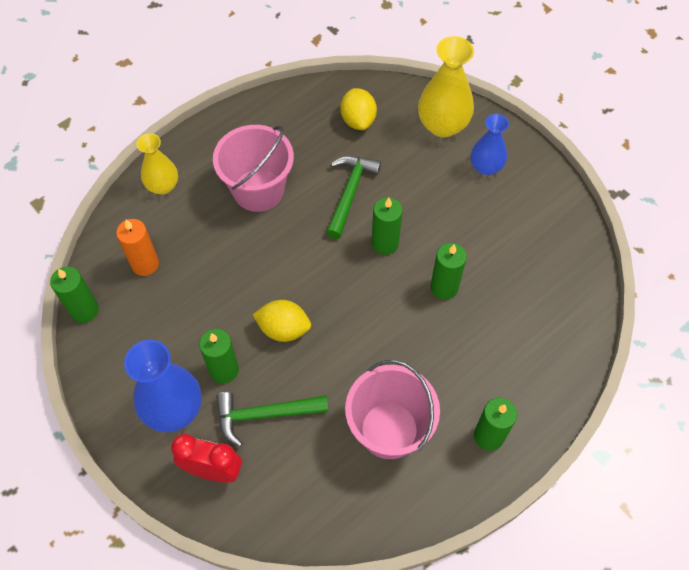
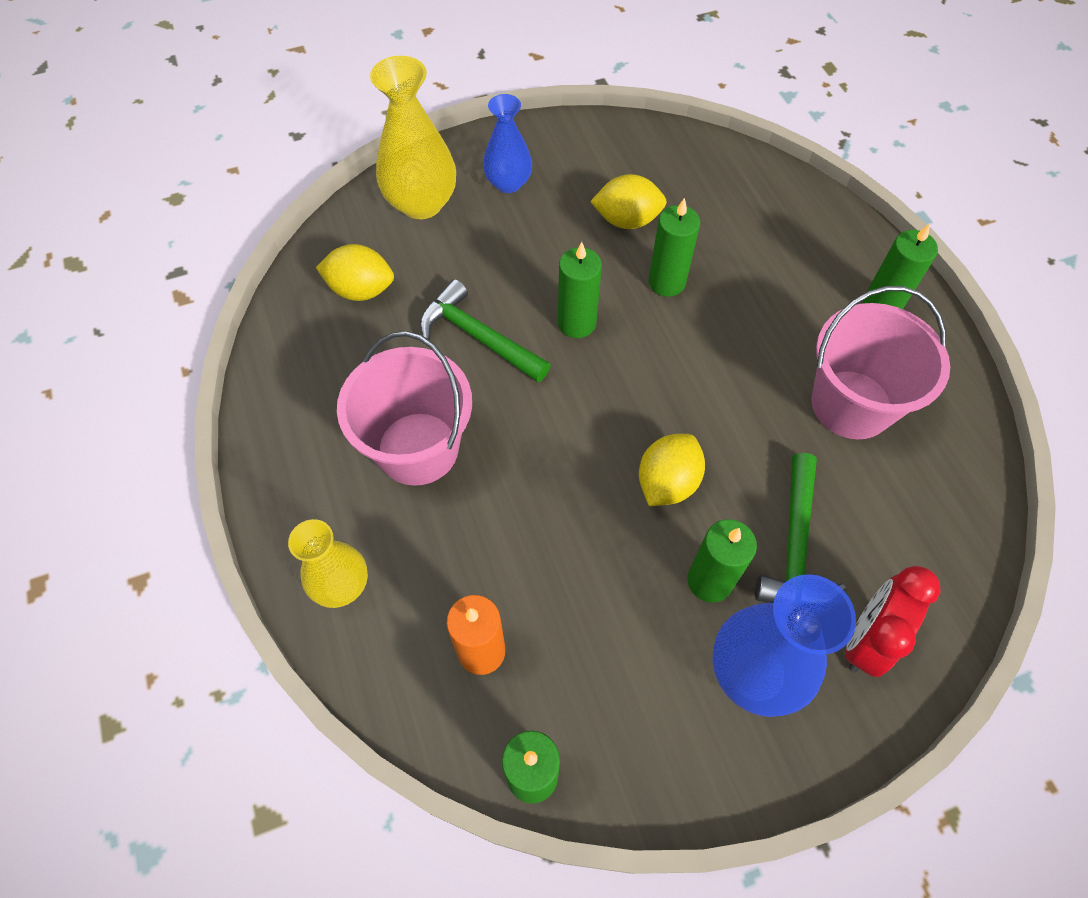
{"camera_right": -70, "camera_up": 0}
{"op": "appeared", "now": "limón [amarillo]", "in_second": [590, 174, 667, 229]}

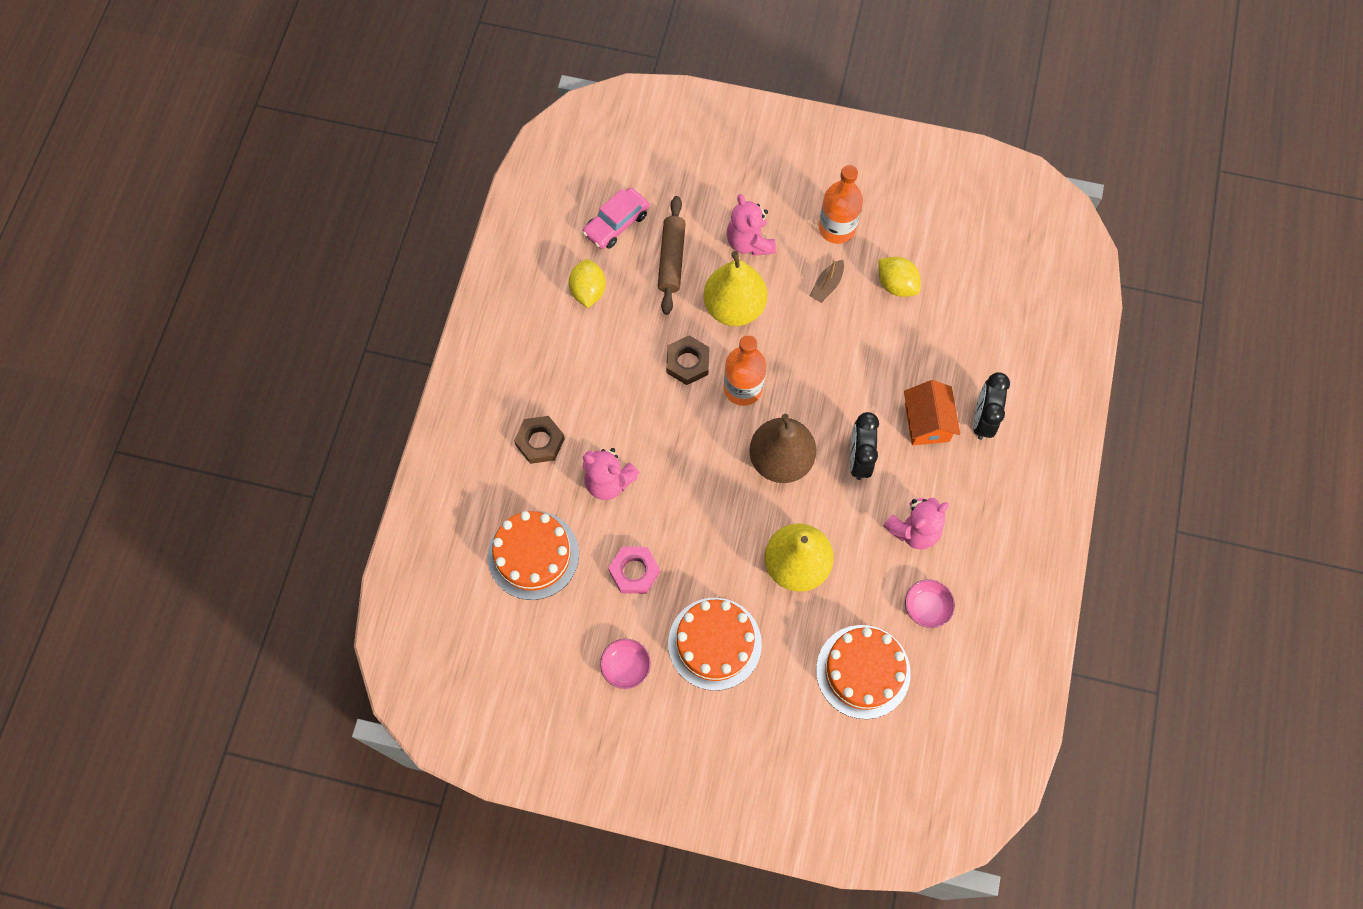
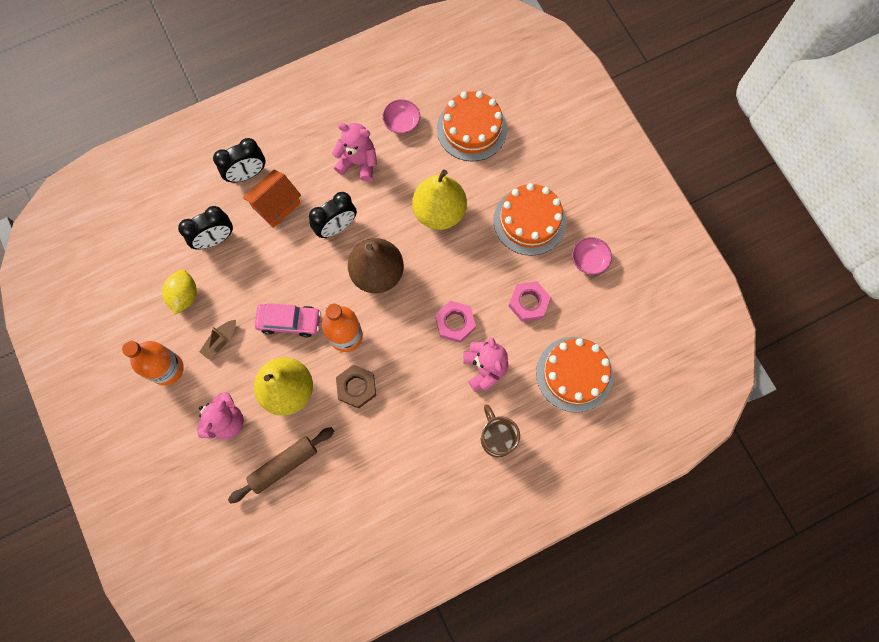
{"camera_right": -130, "camera_up": 5}
{"op": "appeared", "now": "despertador [negro]", "in_second": [178, 206, 233, 250]}
{"op": "spun", "was": "barco [marrón]", "in_first": [810, 260, 844, 303], "in_second": [200, 320, 236, 360], "clockwise": 135}
{"op": "relocated", "was": "coche [rosa]", "in_first": [583, 188, 649, 249], "in_second": [255, 303, 321, 338]}
{"op": "appeared", "now": "tuerca [rosa]", "in_second": [435, 300, 476, 343]}
{"op": "exchanged", "was": "tuerca [marrón]", "now": "taza [marrón]", "in_first": [514, 416, 565, 464], "in_second": [481, 404, 520, 457]}
{"op": "missing", "was": "limón [amarillo]", "in_first": [569, 259, 606, 308]}

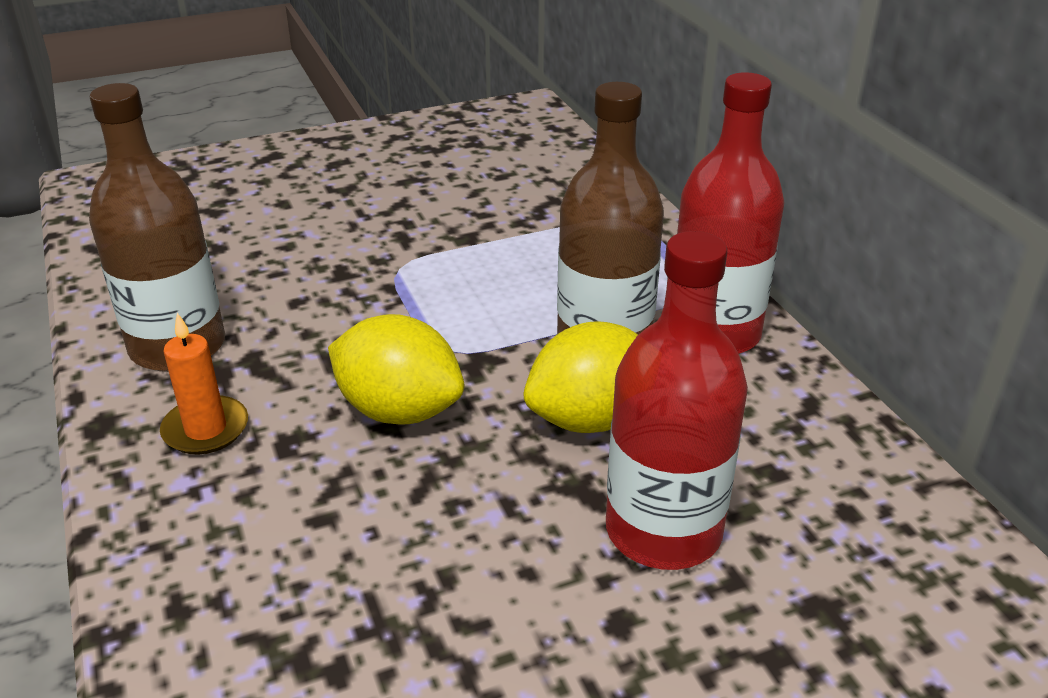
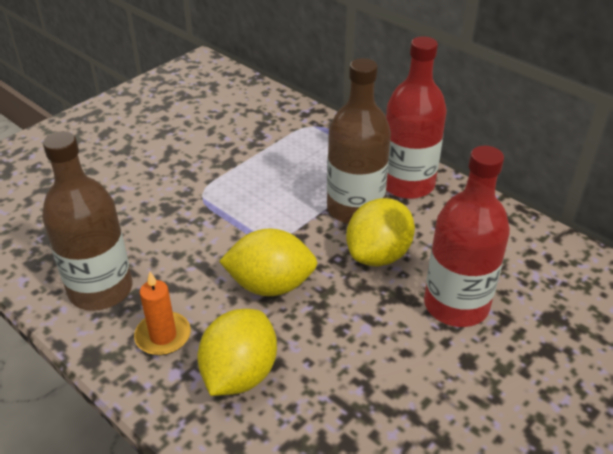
{"camera_right": -25, "camera_up": 5}
{"op": "appeared", "now": "limón [amarillo]", "in_second": [197, 309, 277, 396]}

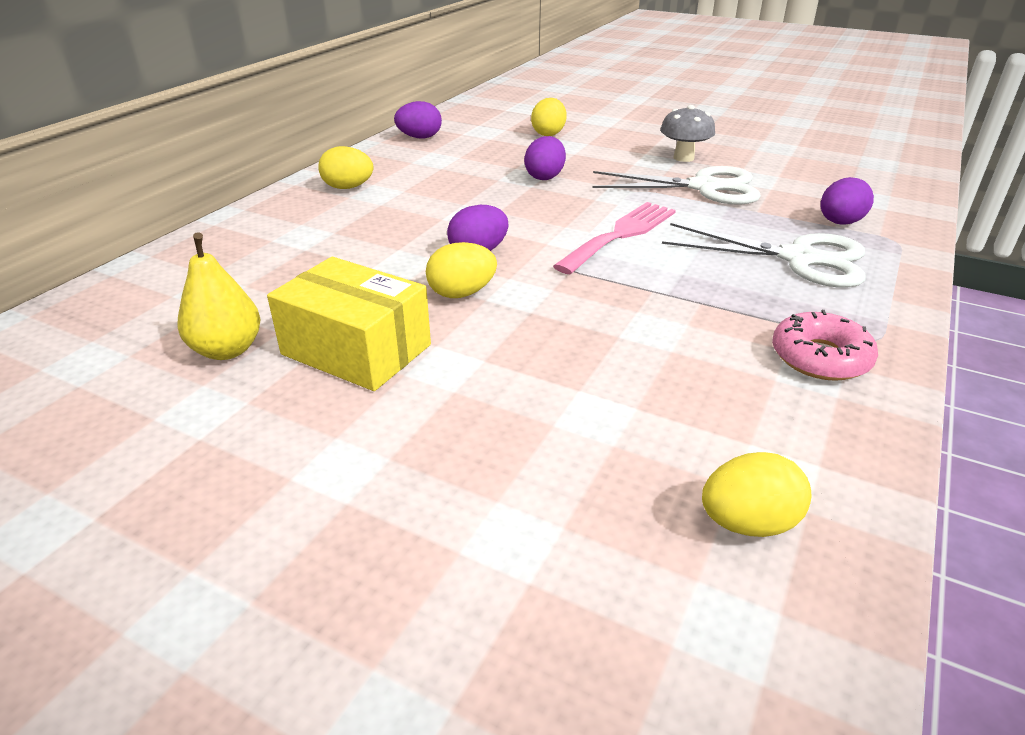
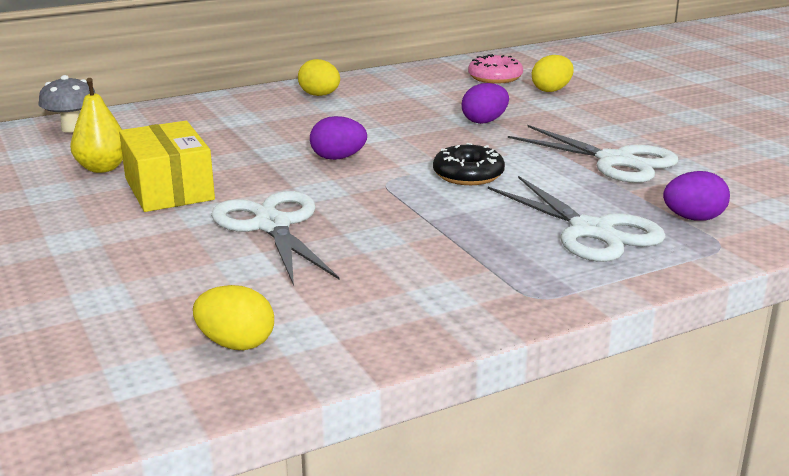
{"camera_right": 35, "camera_up": -10}
{"op": "relocated", "was": "seta [gris]", "in_first": [660, 105, 715, 162], "in_second": [39, 75, 95, 133]}
{"op": "appeared", "now": "tijeras [blanco]", "in_second": [211, 191, 340, 286]}
{"op": "exchanged", "was": "tenedor [rosa]", "now": "rosquilla [negro]", "in_first": [553, 202, 676, 274], "in_second": [433, 143, 505, 185]}
{"op": "relocated", "was": "rosquilla [rosa]", "in_first": [772, 310, 878, 381], "in_second": [468, 54, 523, 84]}
{"op": "missing", "was": "huevo [morado]", "in_first": [394, 101, 442, 139]}
{"op": "missing", "was": "huevo [amarillo]", "in_first": [426, 242, 497, 298]}

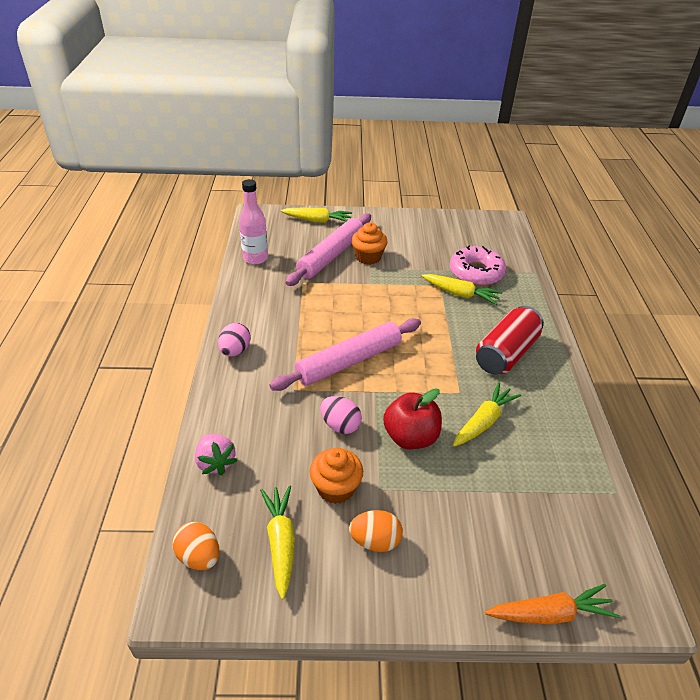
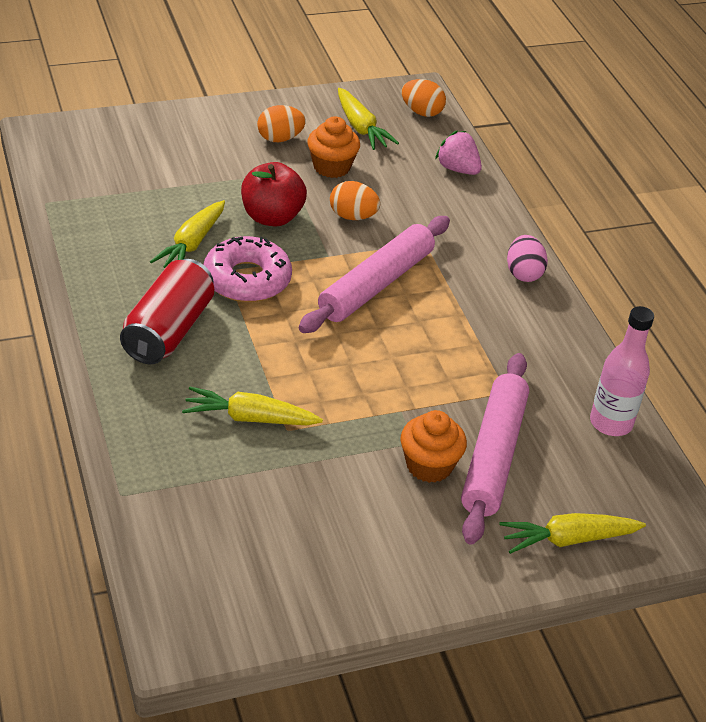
{"camera_right": 160, "camera_up": 0}
{"op": "relocated", "was": "rosquilla [rosa]", "in_first": [450, 245, 506, 286], "in_second": [203, 236, 292, 302]}
{"op": "colour", "was": "huevo [rosa]", "now": "huevo [naranja]", "in_first": [320, 396, 362, 434], "in_second": [330, 181, 381, 220]}
{"op": "missing", "was": "zanahoria [naranja]", "in_first": [485, 584, 620, 625]}

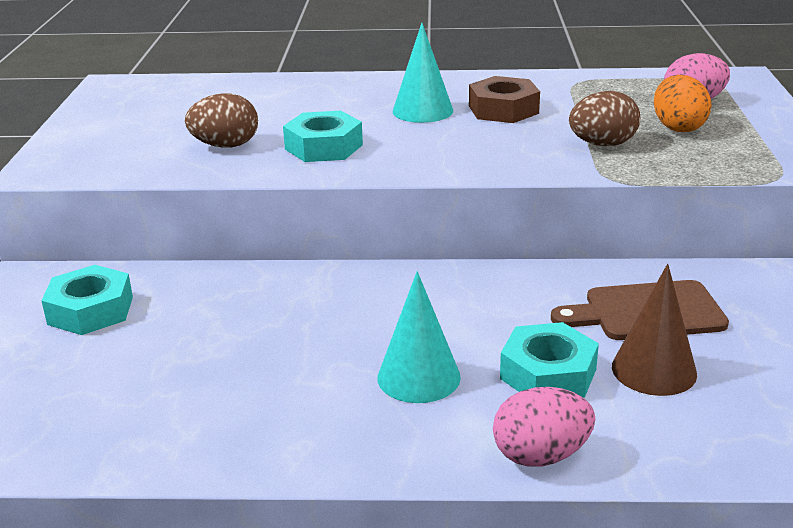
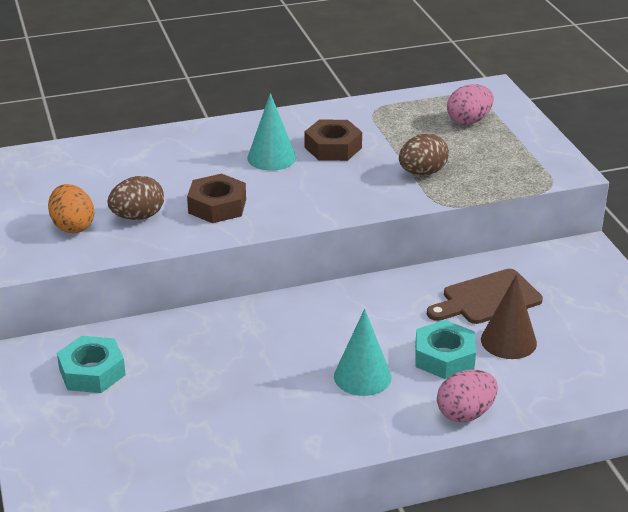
{"camera_right": -20, "camera_up": 5}
{"op": "relocated", "was": "huevo [naranja]", "in_first": [654, 75, 712, 132], "in_second": [48, 184, 94, 233]}
{"op": "colour", "was": "tuerca [turquesa]", "now": "tuerca [marrón]", "in_first": [283, 111, 363, 162], "in_second": [187, 174, 246, 223]}

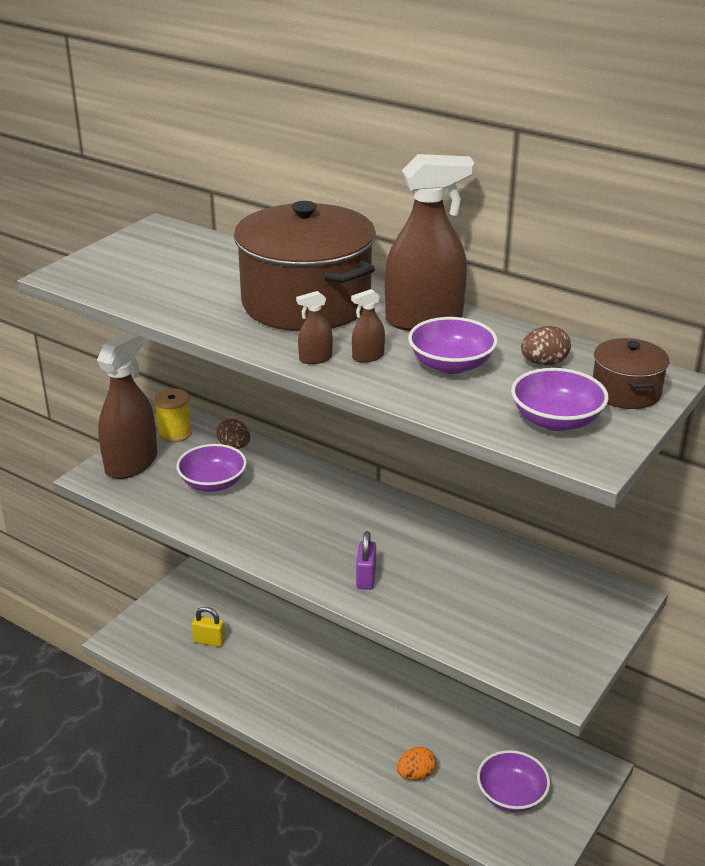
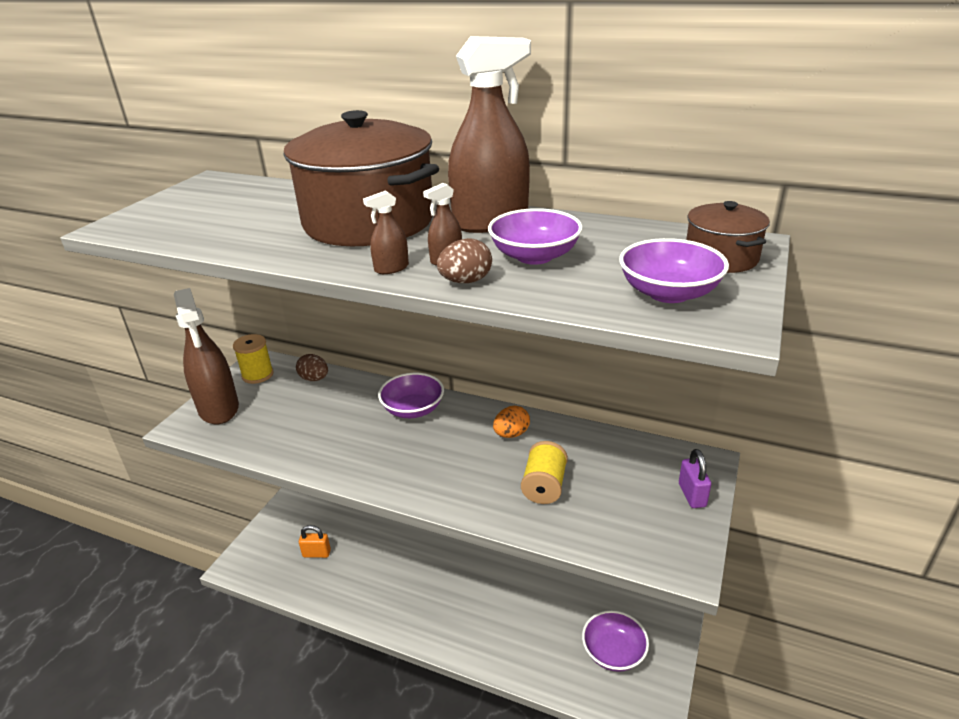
{"camera_right": -10, "camera_up": 0}
{"op": "spun", "was": "pulverizador [marrón]", "in_first": [97, 332, 157, 479], "in_second": [174, 288, 239, 424], "clockwise": 135}
{"op": "colour", "was": "candado [amarillo]", "now": "candado [naranja]", "in_first": [192, 607, 225, 647], "in_second": [299, 525, 331, 558]}
{"op": "relocated", "was": "cuenco [morado]", "in_first": [177, 444, 247, 492], "in_second": [378, 373, 444, 418]}
{"op": "relocated", "was": "huevo [marrón]", "in_first": [521, 326, 571, 365], "in_second": [437, 238, 492, 283]}
{"op": "relocated", "was": "huevo [naranja]", "in_first": [397, 747, 437, 781], "in_second": [493, 406, 530, 438]}
{"op": "appeared", "now": "carrete [amarillo]", "in_second": [521, 441, 568, 504]}
{"op": "relocated", "was": "candado [morado]", "in_first": [356, 531, 376, 590], "in_second": [679, 449, 711, 508]}

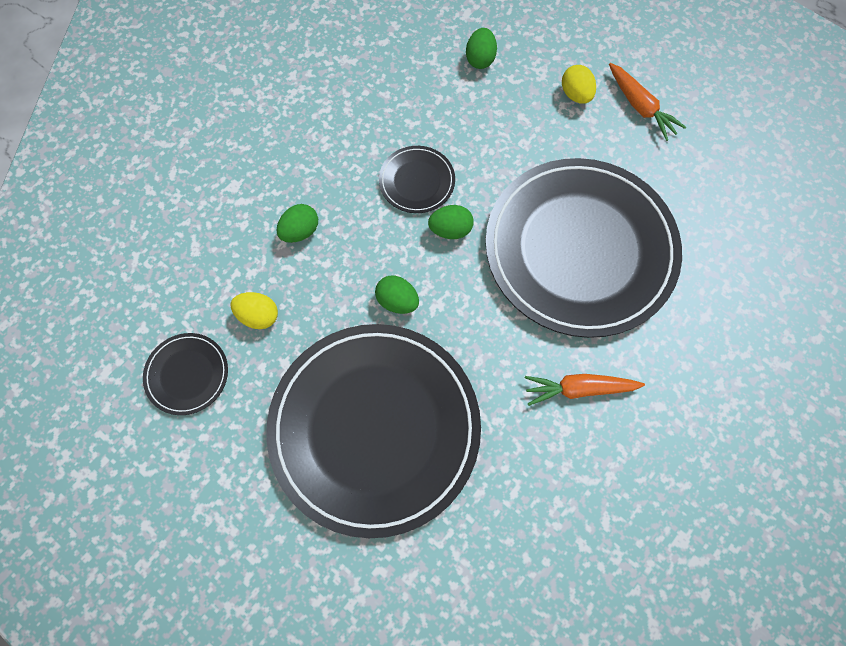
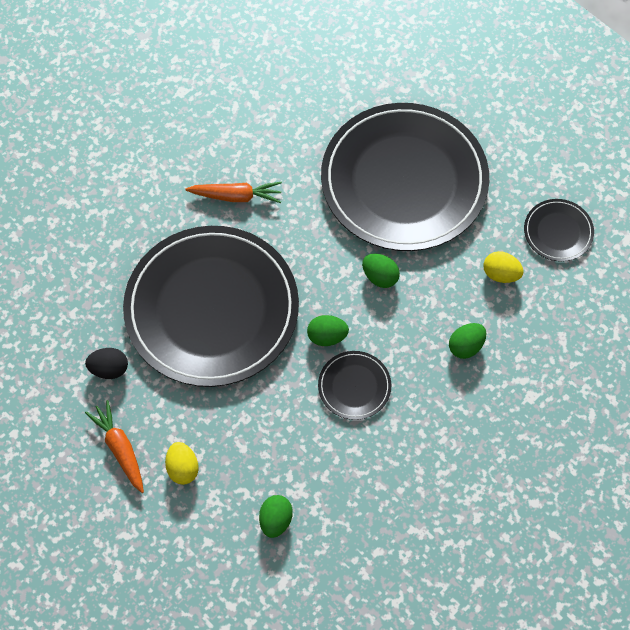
{"camera_right": -175, "camera_up": -5}
{"op": "appeared", "now": "huevo [negro]", "in_second": [85, 348, 128, 379]}

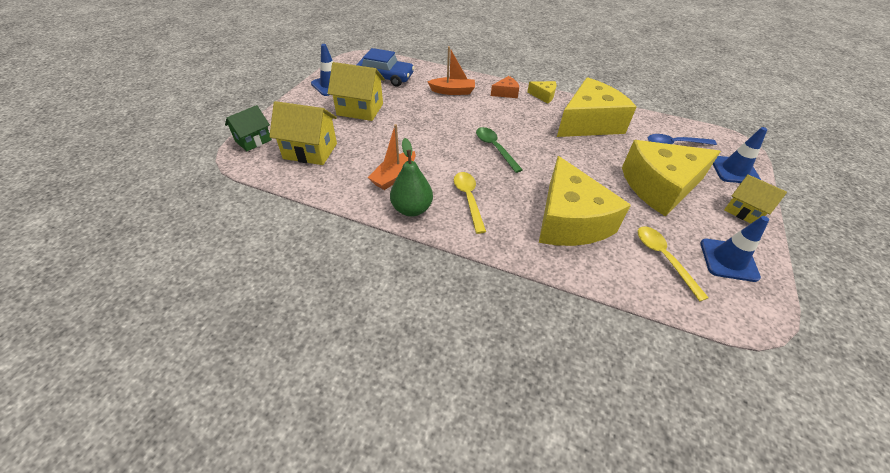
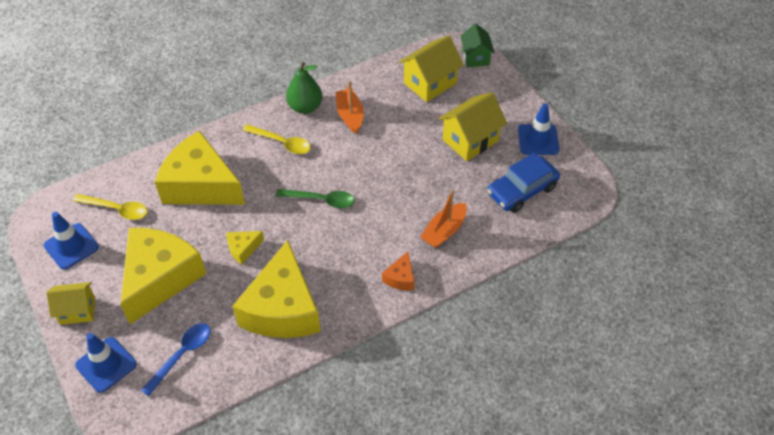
{"camera_right": 130, "camera_up": 5}
{"op": "relocated", "was": "queso [amarillo]", "in_first": [527, 81, 556, 103], "in_second": [226, 231, 264, 265]}

